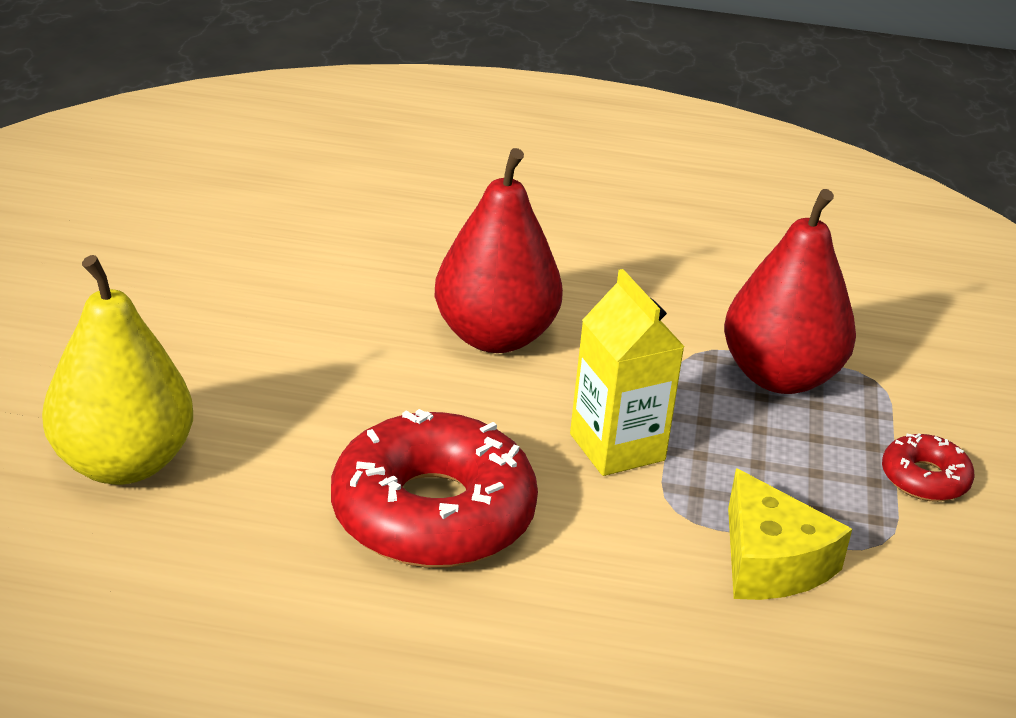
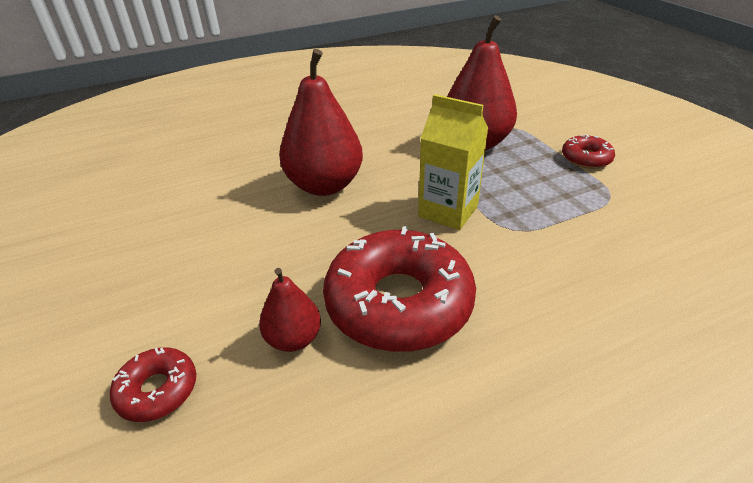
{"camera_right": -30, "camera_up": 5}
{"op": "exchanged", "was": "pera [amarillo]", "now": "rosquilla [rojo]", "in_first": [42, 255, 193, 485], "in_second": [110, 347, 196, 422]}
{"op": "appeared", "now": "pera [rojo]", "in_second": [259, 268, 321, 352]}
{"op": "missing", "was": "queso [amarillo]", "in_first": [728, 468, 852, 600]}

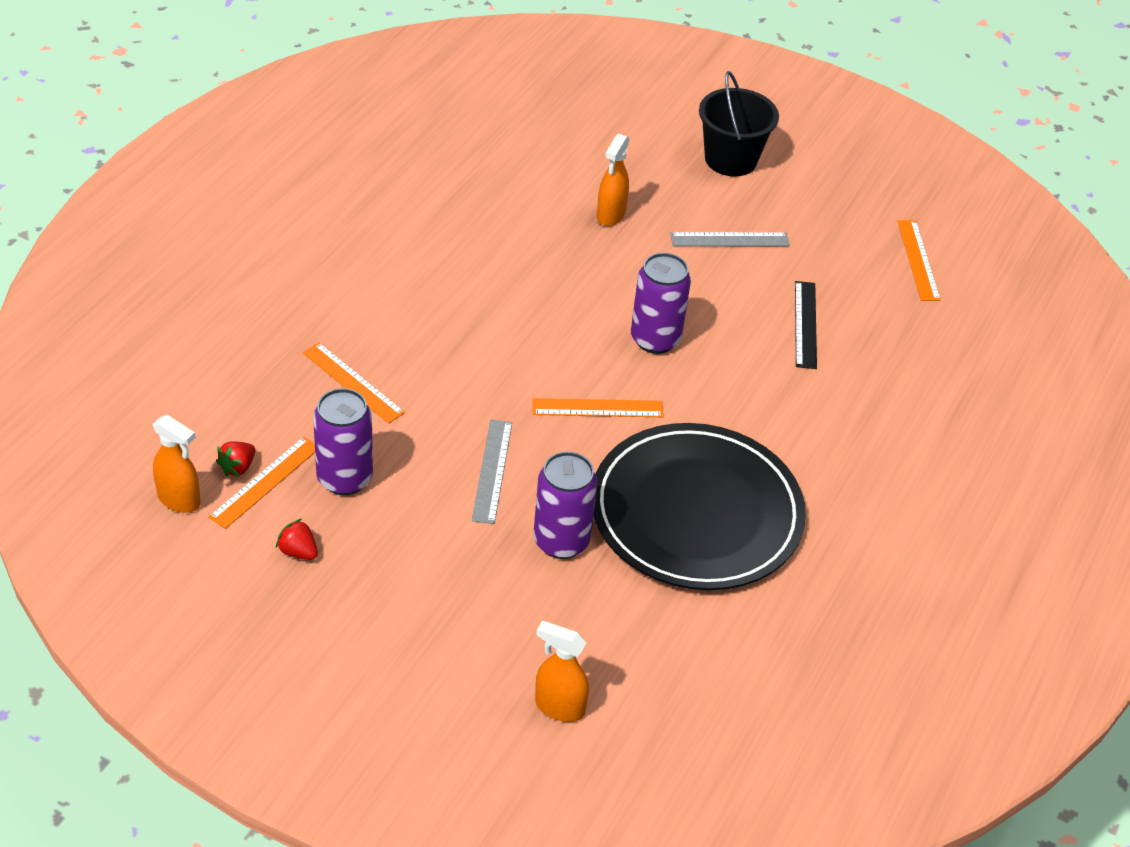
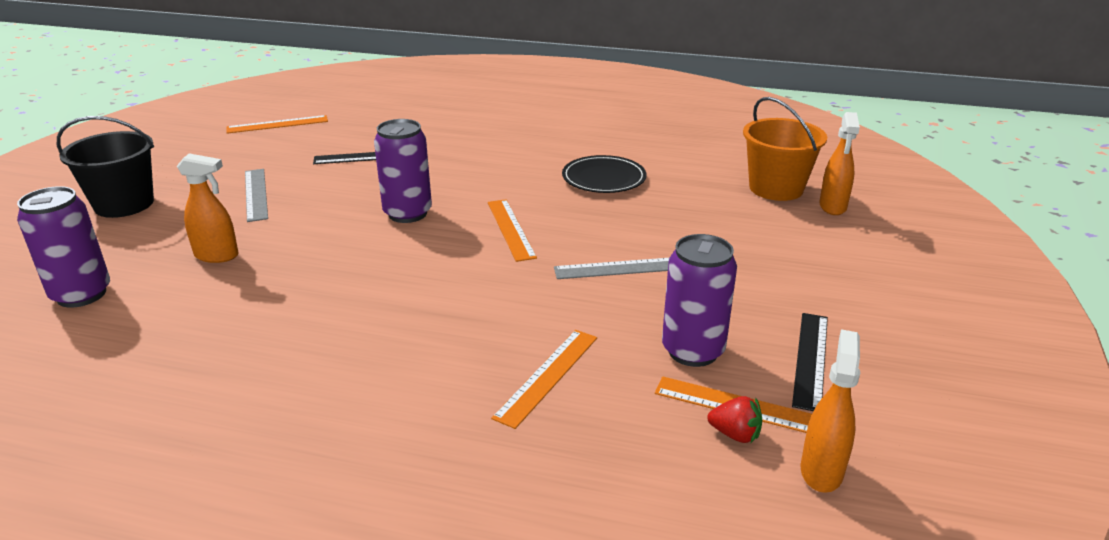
{"camera_right": -100, "camera_up": -15}
{"op": "relocated", "was": "lata [morado]", "in_first": [533, 451, 597, 559], "in_second": [17, 186, 110, 308]}
{"op": "size", "was": "plato [negro]", "in_first": [593, 423, 806, 590], "in_second": [562, 155, 646, 193], "ratio": 0.49}
{"op": "appeared", "now": "balde [naranja]", "in_second": [743, 97, 827, 201]}
{"op": "exchanged", "was": "fresa [rojo]", "now": "regla [negro]", "in_first": [276, 519, 318, 560], "in_second": [792, 313, 828, 411]}

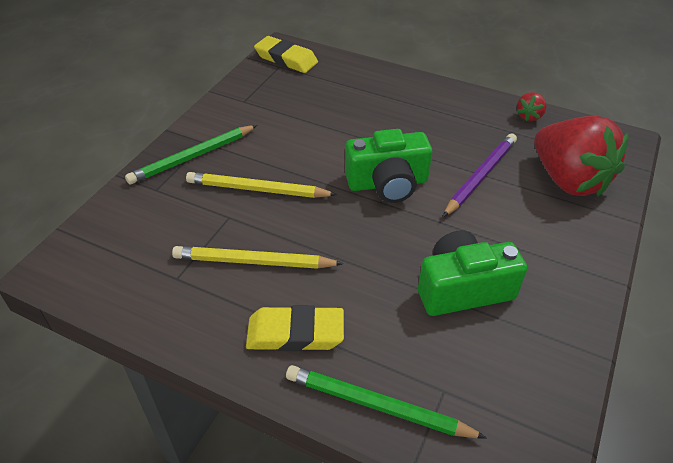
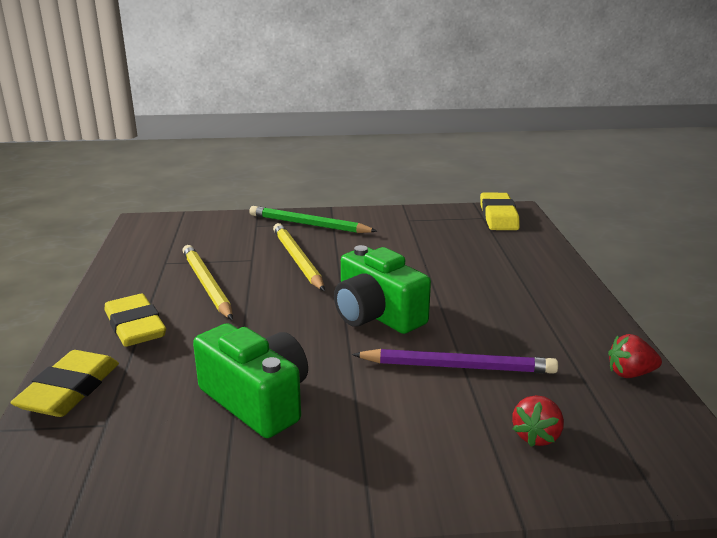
{"camera_right": 60, "camera_up": -20}
{"op": "exchanged", "was": "lápiz [verde]", "now": "goma de borrar [amarillo]", "in_first": [286, 365, 487, 439], "in_second": [10, 350, 119, 417]}
{"op": "size", "was": "fresa [rojo]", "in_first": [534, 116, 629, 196], "in_second": [512, 395, 564, 447], "ratio": 0.41}

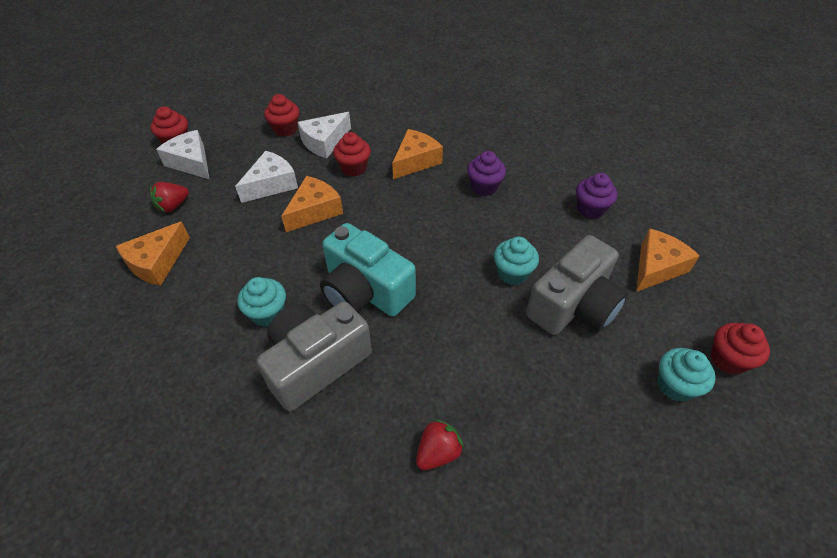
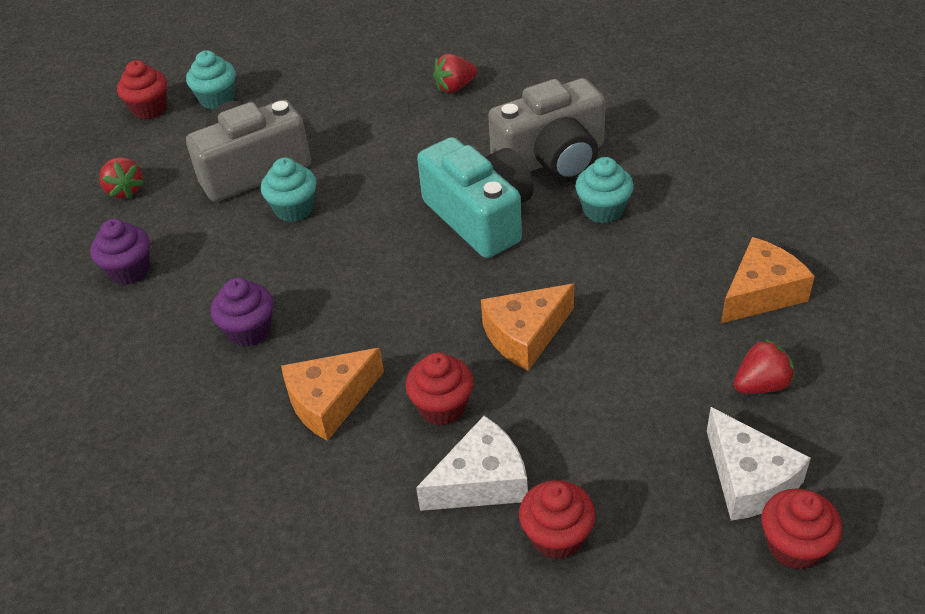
{"camera_right": -160, "camera_up": -5}
{"op": "exchanged", "was": "queso [naranja]", "now": "fresa [rojo]", "in_first": [636, 229, 700, 292], "in_second": [99, 157, 144, 199]}
{"op": "missing", "was": "queso [blanco]", "in_first": [235, 151, 298, 203]}

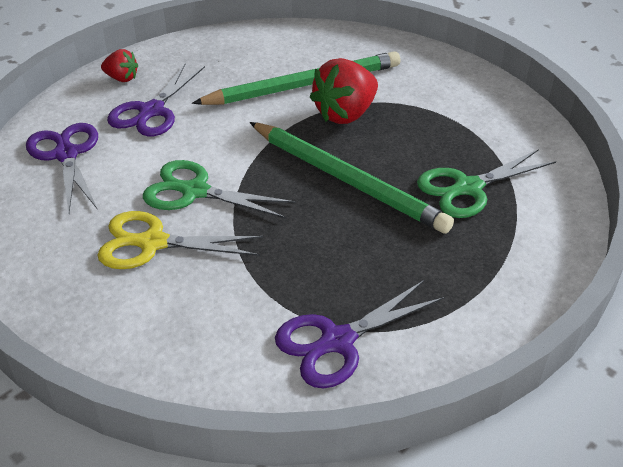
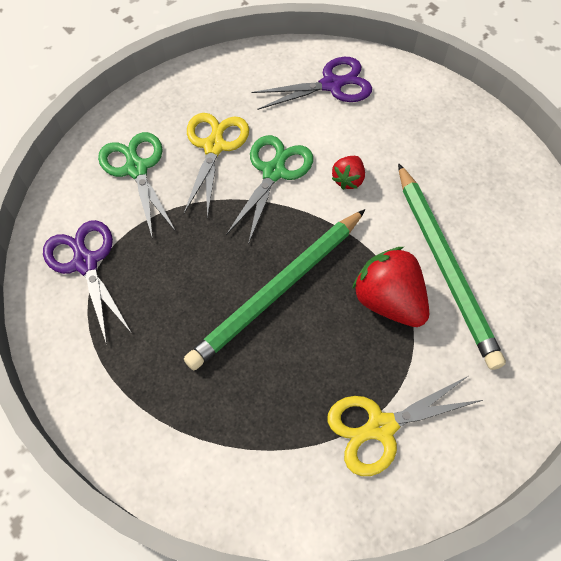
{"camera_right": 95, "camera_up": 20}
{"op": "relocated", "was": "tijeras [verde]", "in_first": [417, 149, 556, 218], "in_second": [98, 132, 176, 239]}
{"op": "appeared", "now": "tijeras [amarillo]", "in_second": [328, 376, 483, 476]}
{"op": "relocated", "was": "fresa [rojo]", "in_first": [101, 49, 138, 82], "in_second": [332, 156, 365, 190]}
{"op": "missing", "was": "tijeras [morado]", "in_first": [107, 63, 205, 136]}

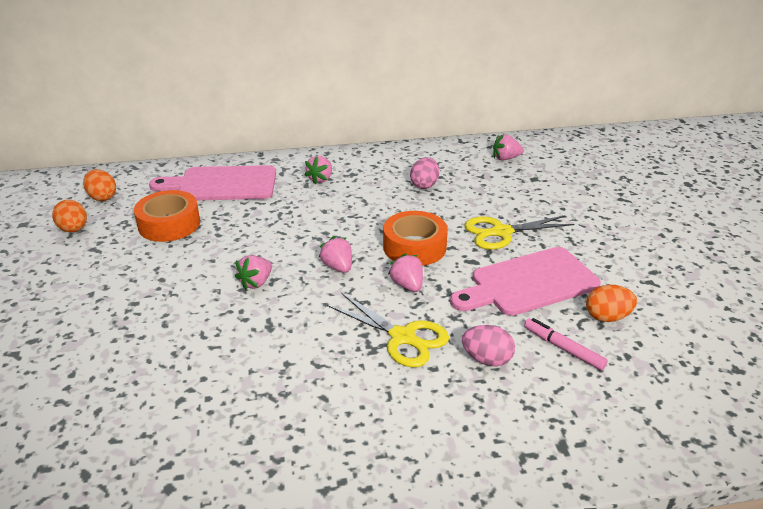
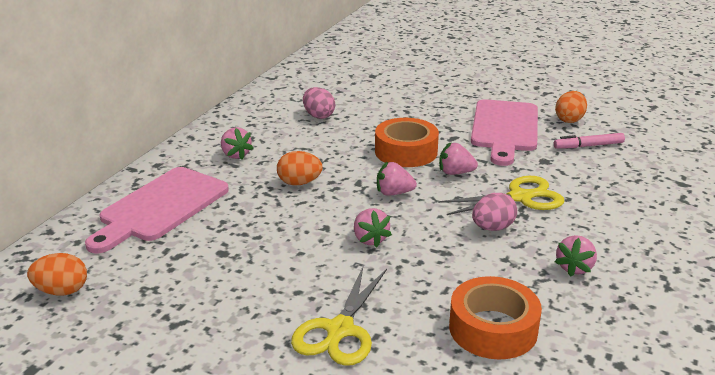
{"camera_right": -55, "camera_up": -5}
{"op": "relocated", "was": "huevo [naranja]", "in_first": [52, 200, 87, 232], "in_second": [277, 151, 323, 186]}
{"op": "relocated", "was": "tijeras [amarillo]", "in_first": [464, 215, 574, 250], "in_second": [291, 267, 387, 366]}
{"op": "relocated", "was": "cinta adhesiva [naranja]", "in_first": [134, 190, 200, 242], "in_second": [449, 276, 542, 359]}
{"op": "relocated", "was": "huevo [rosa]", "in_first": [462, 325, 515, 366], "in_second": [472, 193, 517, 231]}
{"op": "relocated", "was": "fresa [rosa]", "in_first": [493, 134, 524, 160], "in_second": [555, 235, 597, 277]}

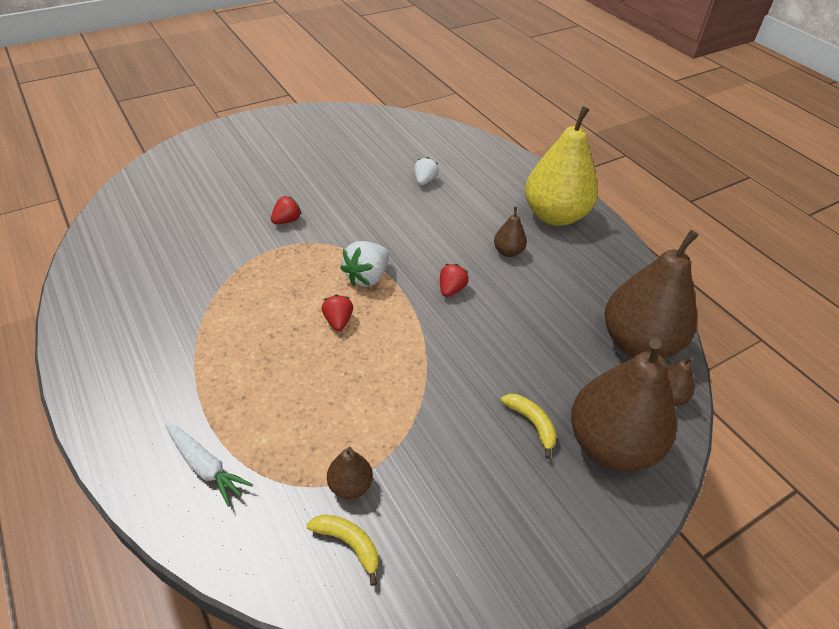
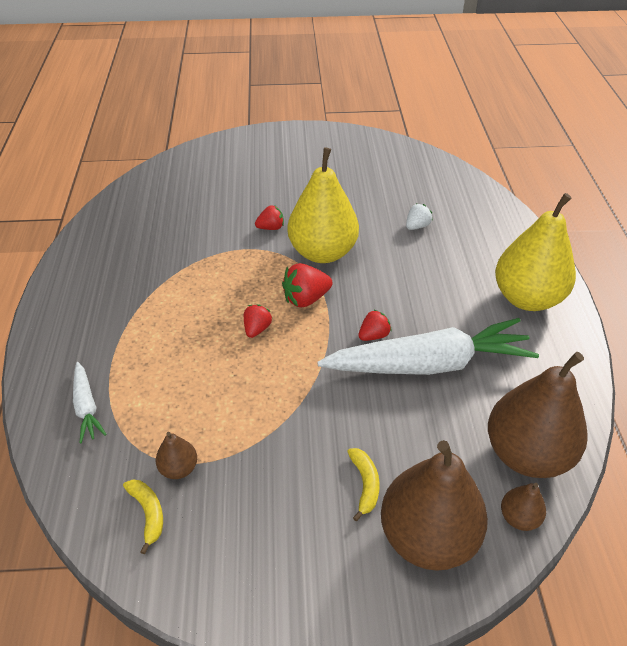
{"camera_right": 30, "camera_up": 0}
{"op": "colour", "was": "fresa [blanco]", "now": "fresa [rojo]", "in_first": [340, 241, 389, 286], "in_second": [282, 263, 333, 308]}
{"op": "appeared", "now": "pera [amarillo]", "in_second": [288, 147, 359, 263]}
{"op": "appeared", "now": "zanahoria [blanco]", "in_second": [317, 318, 539, 375]}
{"op": "missing", "was": "pera [marrón]", "in_first": [494, 207, 527, 257]}

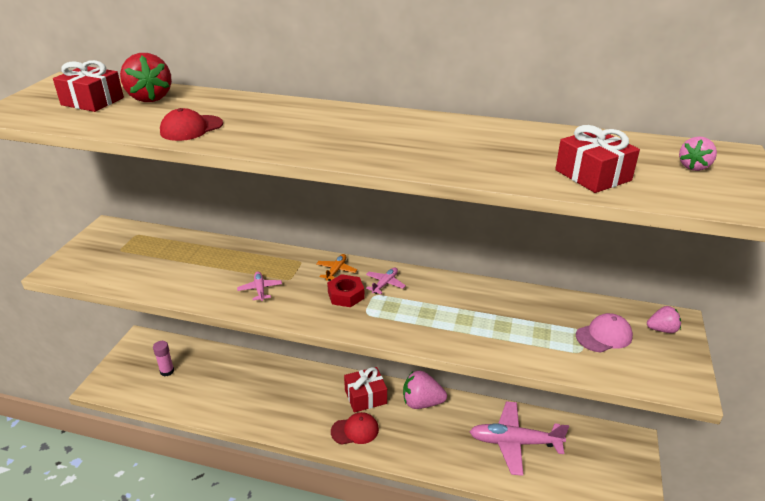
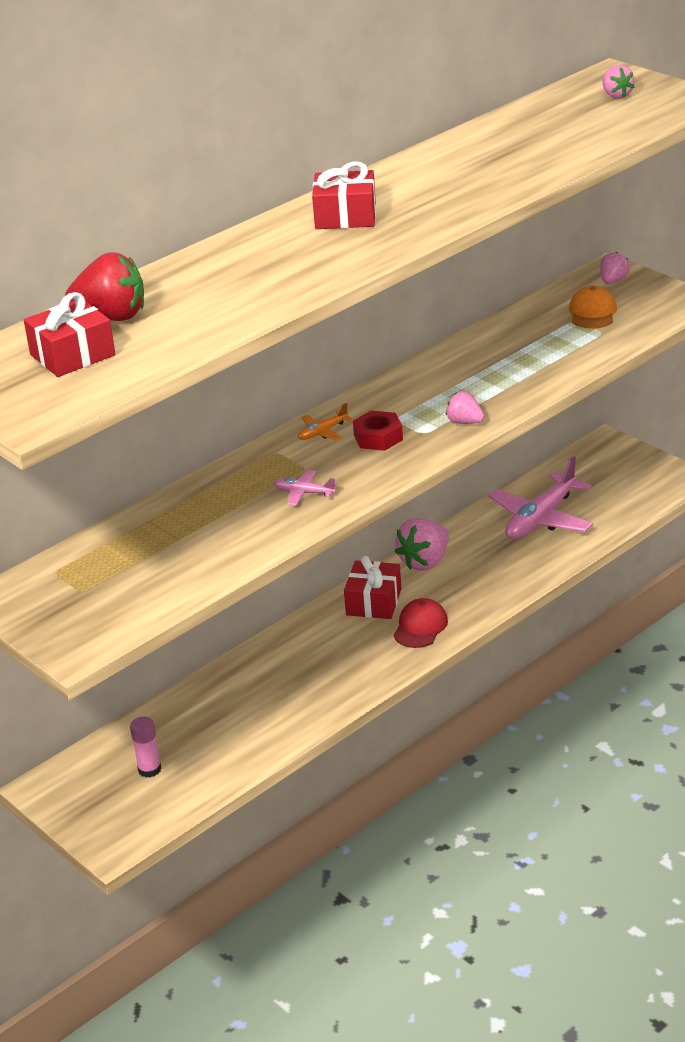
{"camera_right": -55, "camera_up": 0}
{"op": "spun", "was": "avión [naranja]", "in_first": [316, 254, 357, 281], "in_second": [298, 403, 353, 441], "clockwise": -90}
{"op": "relocated", "was": "regalo [rojo]", "in_first": [555, 125, 640, 193], "in_second": [312, 161, 376, 229]}
{"op": "appeared", "now": "fresa [rosa]", "in_second": [446, 391, 484, 424]}
{"op": "colour", "was": "gorra [rosa]", "now": "gorra [naranja]", "in_first": [576, 313, 633, 352], "in_second": [569, 286, 617, 329]}
{"op": "missing", "was": "gorra [rojo]", "in_first": [160, 108, 223, 141]}
{"op": "missing", "was": "avión [rosa]", "in_first": [366, 267, 406, 294]}

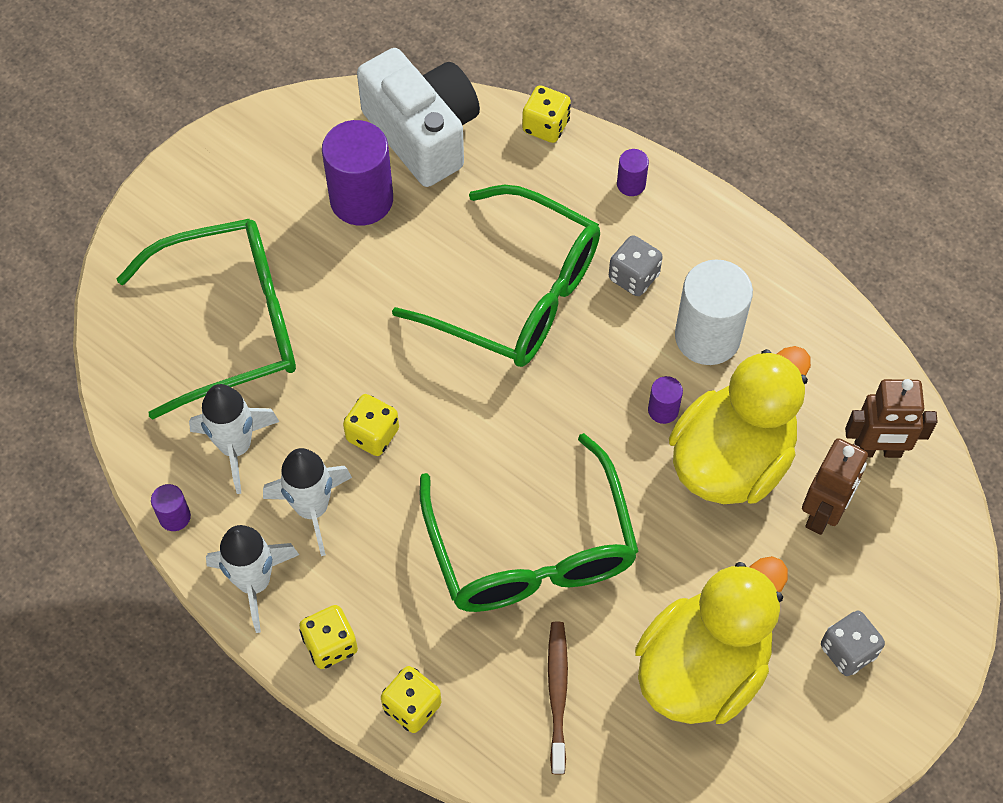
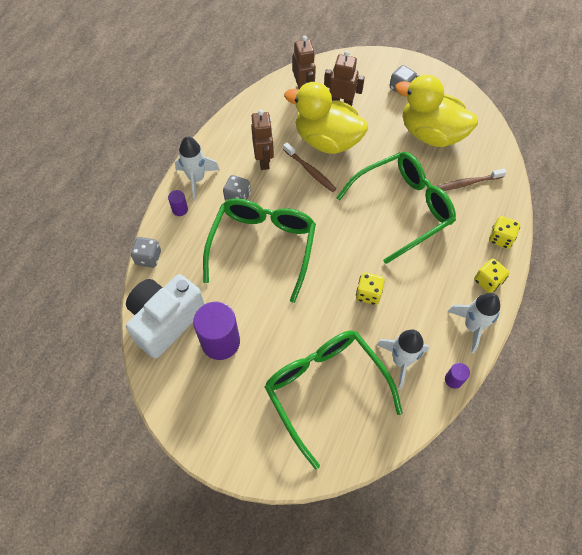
{"camera_right": -105, "camera_up": 0}
{"op": "colour", "was": "dado [amarillo]", "now": "dado [gris]", "in_first": [522, 85, 571, 143], "in_second": [131, 237, 161, 268]}
{"op": "relocated", "was": "cohete [blanco]", "in_first": [263, 448, 352, 556], "in_second": [175, 136, 220, 200]}
{"op": "exchanged", "was": "cilindro [blanco]", "now": "robot [marrón]", "in_first": [675, 260, 753, 365], "in_second": [251, 110, 274, 170]}
{"op": "exchanged", "was": "cilindro [morado]", "now": "cepillo de dientes [marrón]", "in_first": [648, 376, 683, 424], "in_second": [283, 143, 336, 192]}

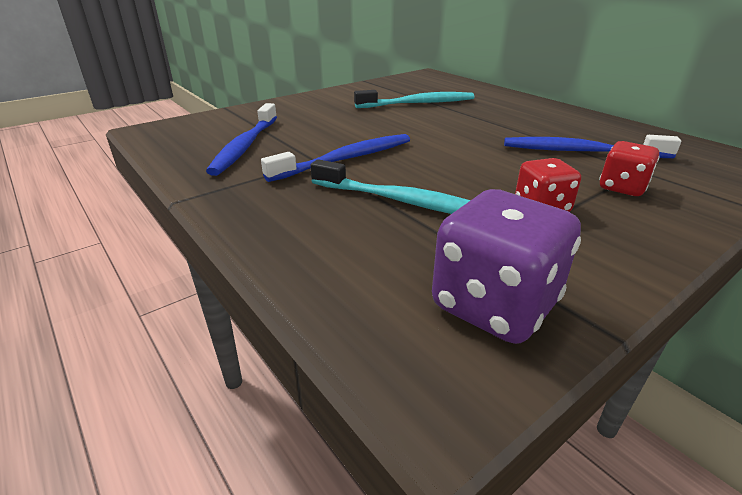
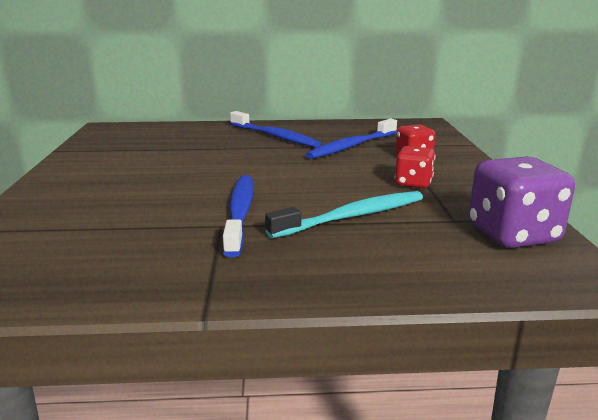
{"camera_right": -55, "camera_up": -10}
{"op": "relocated", "was": "cepillo de dientes [azul]", "in_first": [206, 103, 277, 176], "in_second": [230, 111, 321, 148]}
{"op": "missing", "was": "cepillo de dientes [turquesa]", "in_first": [354, 90, 474, 108]}

